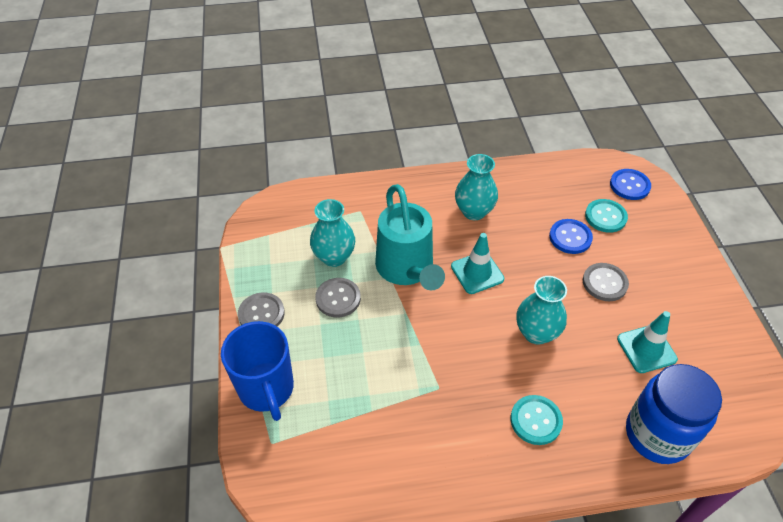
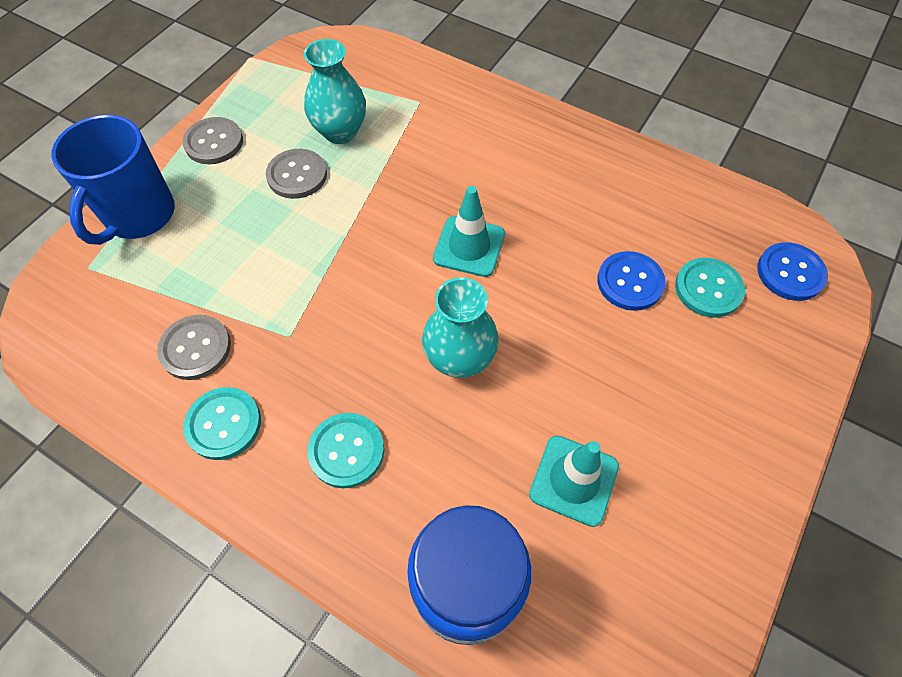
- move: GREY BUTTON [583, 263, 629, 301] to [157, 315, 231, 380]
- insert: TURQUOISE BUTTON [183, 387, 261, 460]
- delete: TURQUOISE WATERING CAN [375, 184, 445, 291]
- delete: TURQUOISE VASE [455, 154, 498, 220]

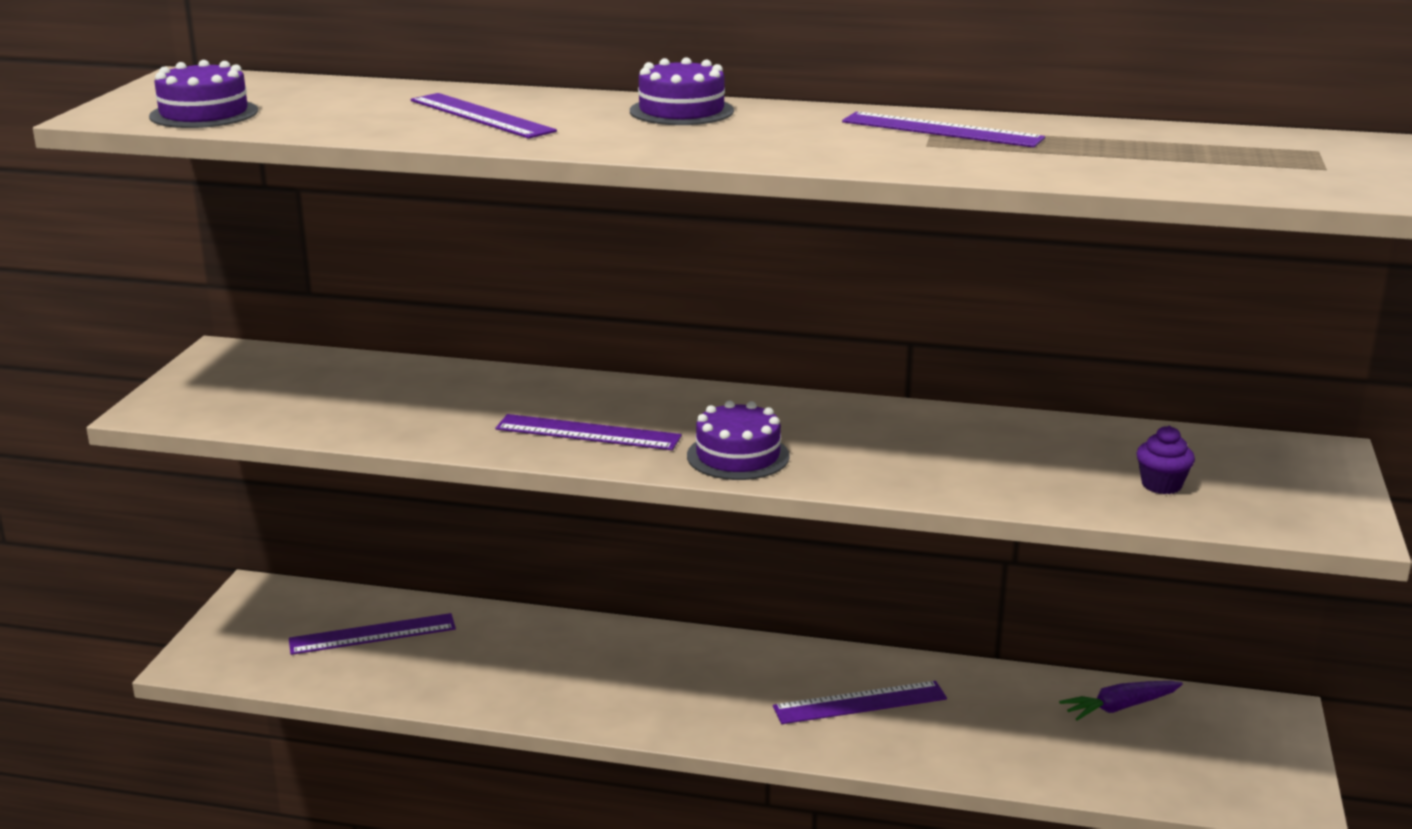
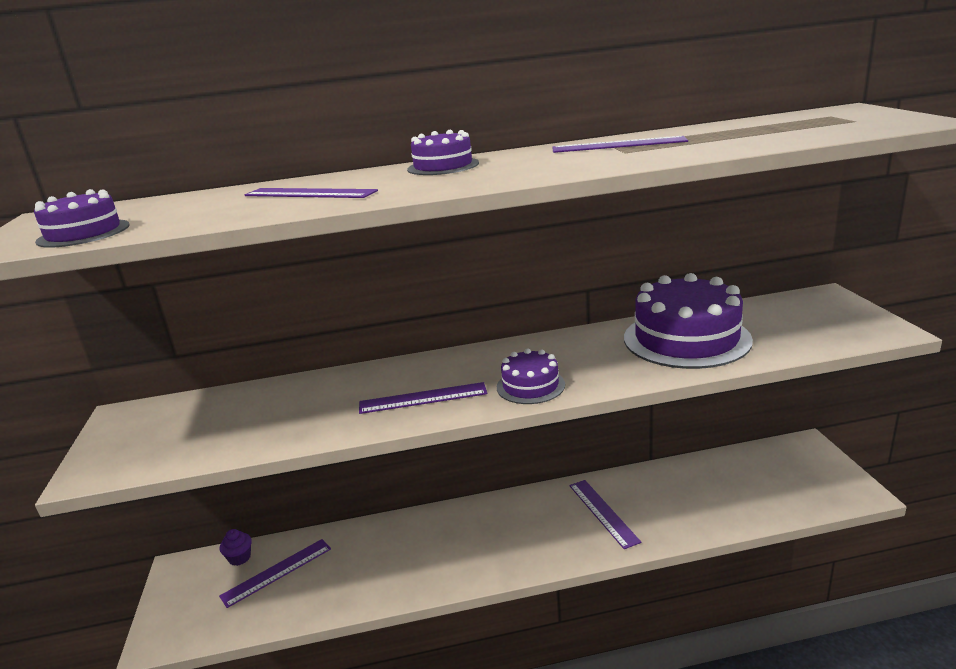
- move: PURPLE CUPCAKE [1136, 426, 1195, 494] to [220, 529, 252, 566]
- rotate: PURPLE RULER [773, 681, 947, 724] = [569, 480, 641, 549] 75 degrees counterclockwise
- insert: PURPLE CAKE [624, 273, 753, 369]
- delete: PURPLE CARROT [1059, 681, 1183, 721]

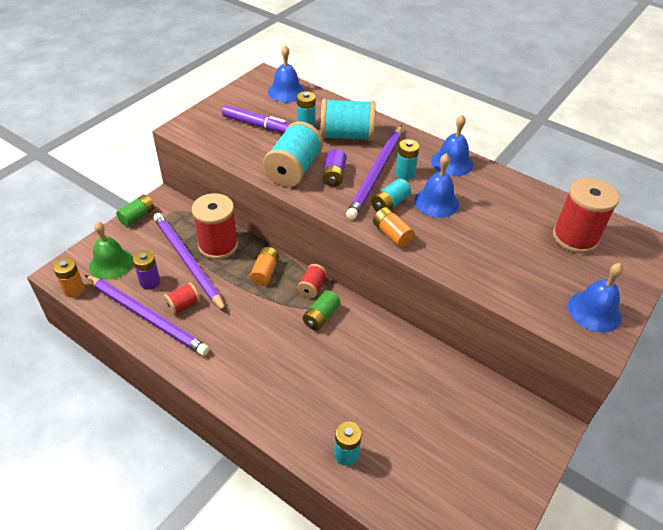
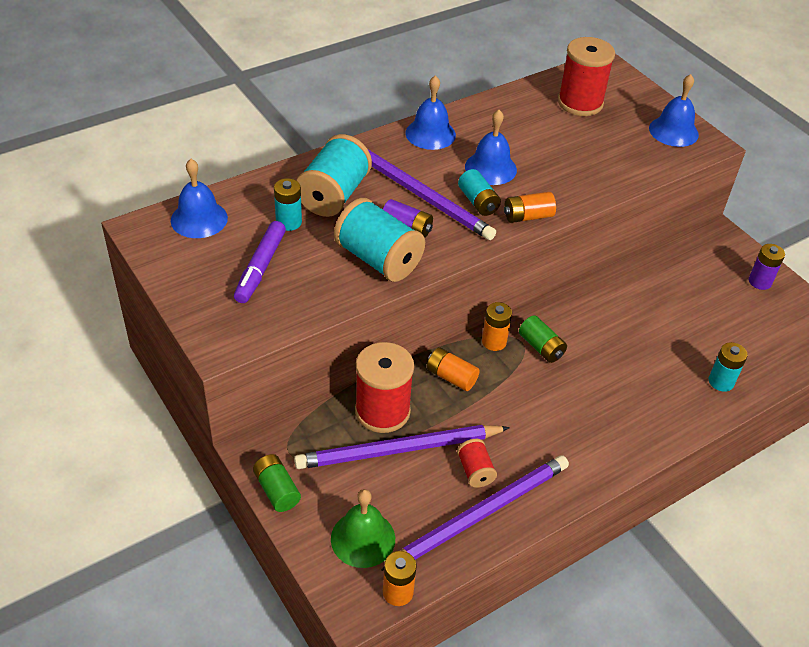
- rotate: PURPLE MARKER [222, 105, 290, 133] = [234, 221, 286, 303] 150 degrees clockwise
- replace: RED SPOOL [297, 264, 327, 298] to ORANGE BATTERY [482, 302, 512, 351]
- move: PURPLE BATTERY [133, 250, 160, 290] to [749, 244, 785, 290]
- delete: TURQUOISE BATTERY [395, 139, 419, 180]

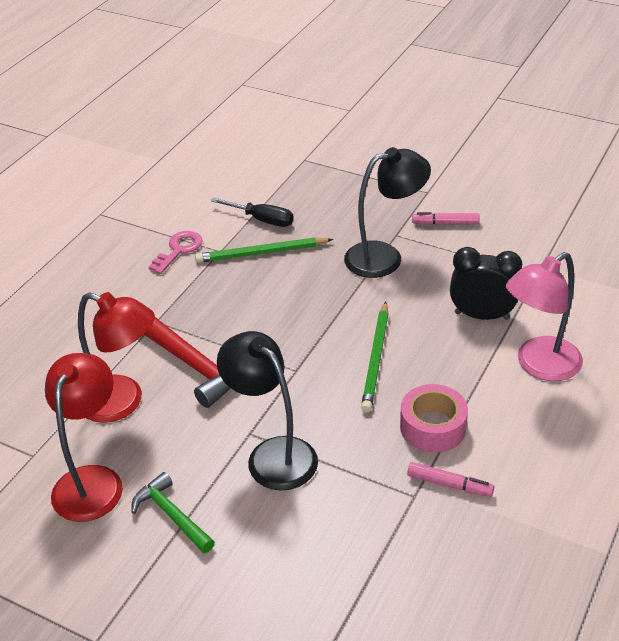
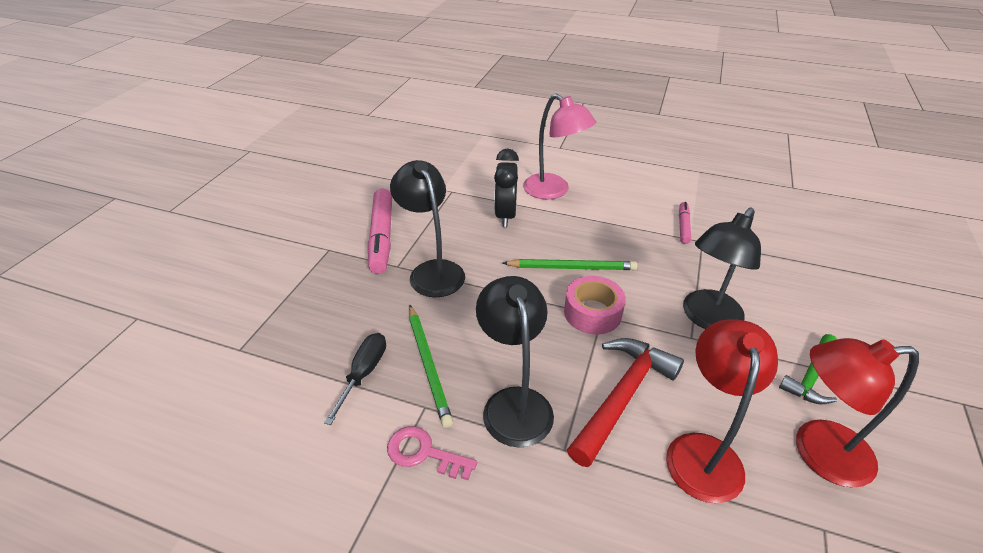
- resize: PINK MARKER [412, 212, 479, 225] = [368, 189, 392, 274] x1.92
- insert: BLACK LAMP [476, 276, 554, 448]
- move: PINK TAPE [400, 384, 468, 453] to [564, 276, 626, 334]

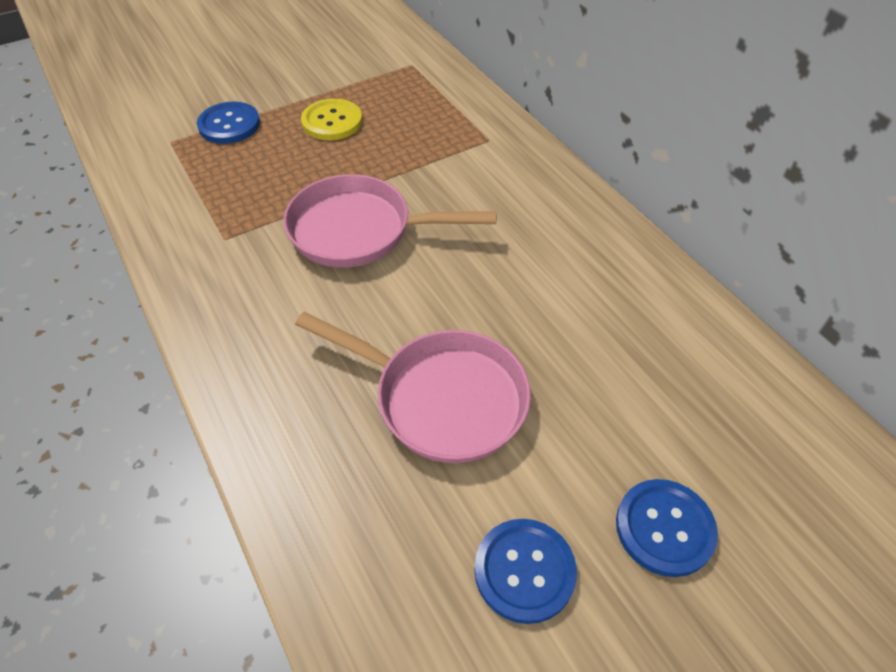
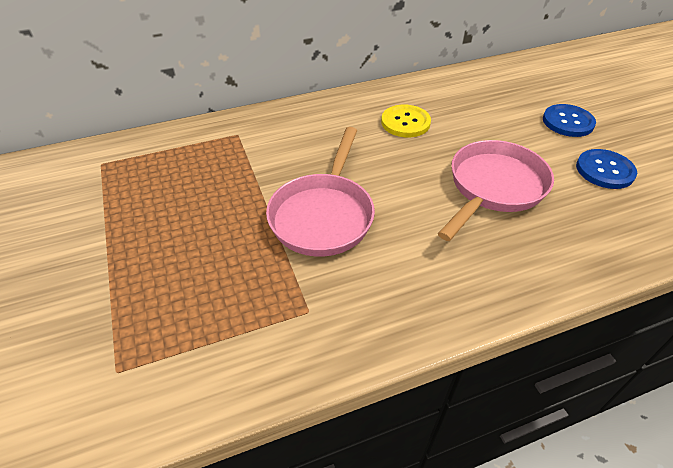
- move: YELLOW BUTTON [301, 99, 362, 140] to [381, 105, 431, 137]
- delete: BLUE BUTTON [197, 102, 260, 144]

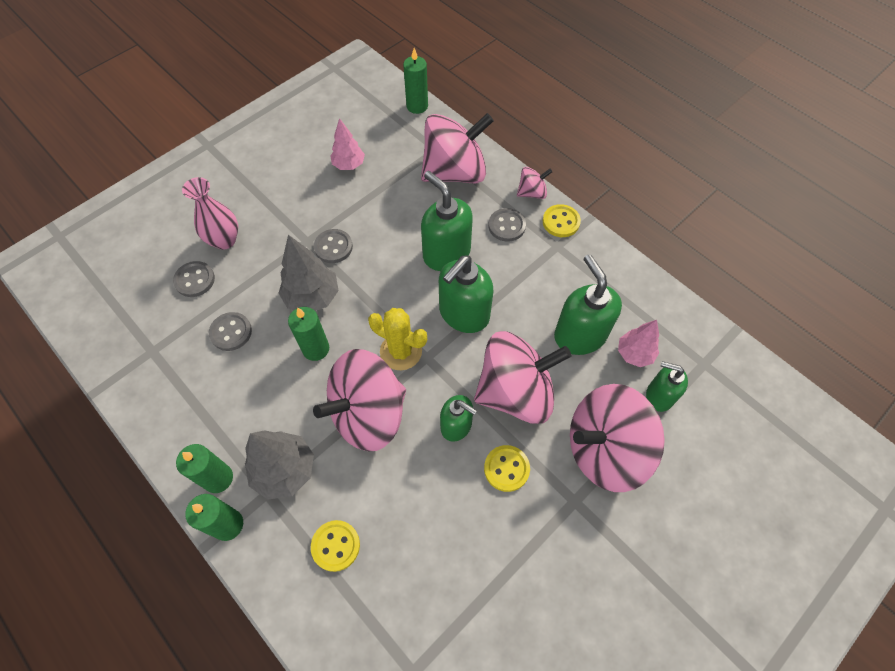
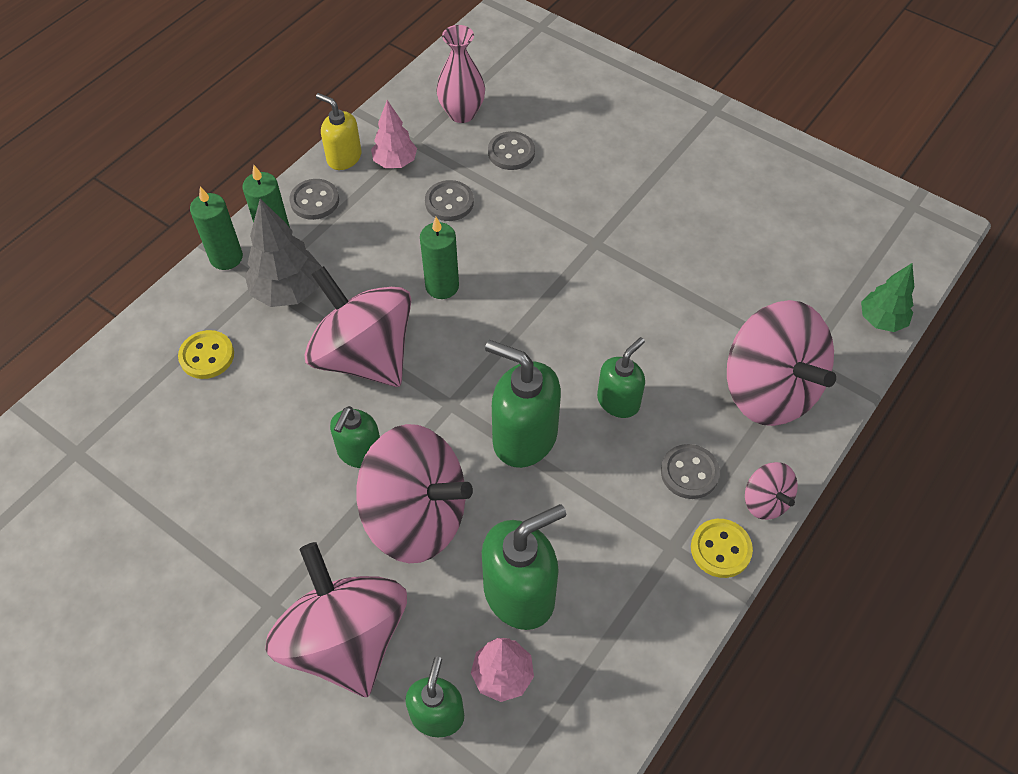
- move: GREY BUTTON [314, 229, 353, 263] to [289, 179, 339, 220]
- insert: YELLOW SOAP DISPENSER [316, 93, 362, 170]
- rotate: PINK SPINNING TOP [474, 331, 571, 424] = [357, 424, 473, 563] 45 degrees counterclockwise
- move: PINK TREE [330, 118, 365, 170] to [371, 100, 417, 168]
- move: PINK VASE [182, 177, 238, 250] to [436, 25, 485, 123]
- resize: GREEN SOAP DISPENSER [421, 171, 473, 271] = [597, 337, 645, 418] x0.62
- replace: GREEN CANDLE [403, 48, 428, 114] to GREEN TREE [861, 263, 914, 332]
- delete: GREY TREE [278, 235, 339, 311]
- delete: YELLOW CACTUS [368, 308, 427, 370]
- delete: YELLOW BUTTON [484, 445, 530, 492]

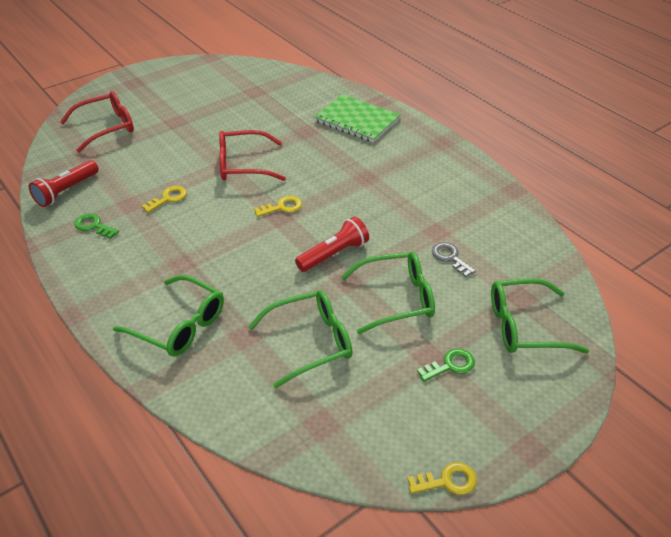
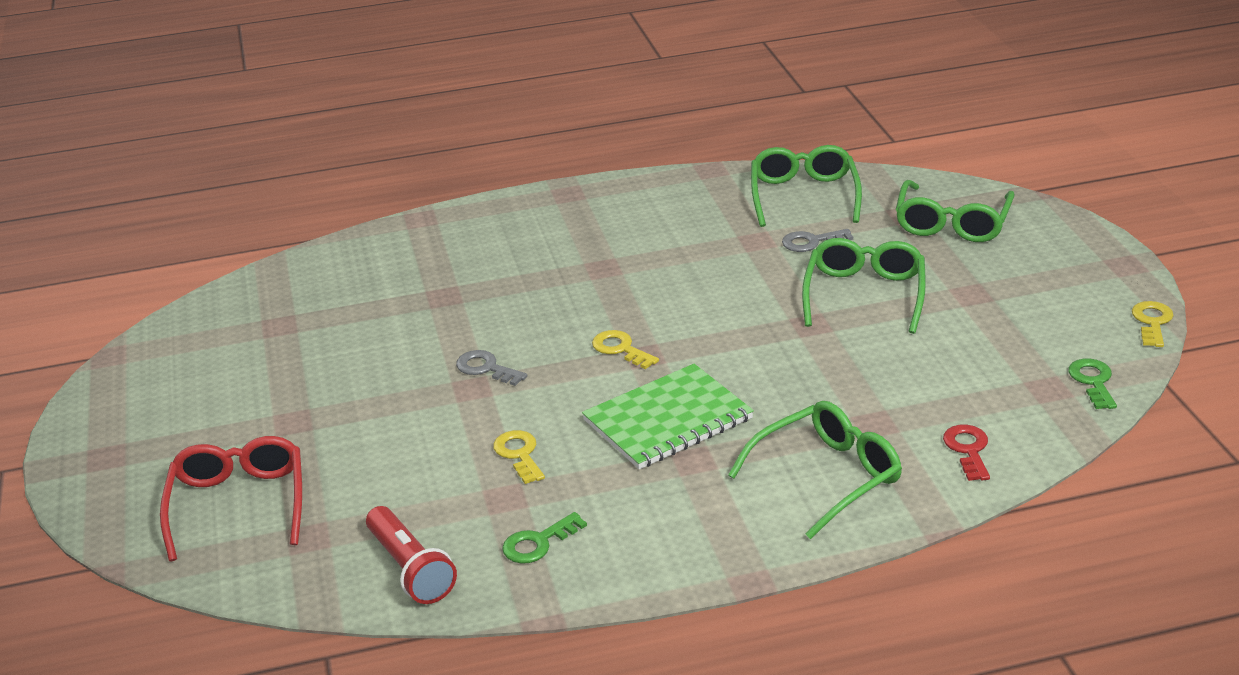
- replace: RED GLASSES [219, 130, 286, 181] to GREY KEY [456, 350, 527, 386]
- move: GREEN NOTEBOOK [314, 94, 400, 142] to [582, 364, 754, 469]
- rotate: YELLOW KEY [254, 196, 302, 217] = [592, 330, 659, 369] 45 degrees counterclockwise
- move: GREEN GLASSES [248, 290, 352, 388] to [751, 145, 862, 227]
- insert: RED KEY [943, 425, 990, 481]
- move: GREEN KEY [417, 348, 475, 382] to [1068, 359, 1117, 409]
- delete: RED FLASHLIGHT [295, 216, 369, 272]

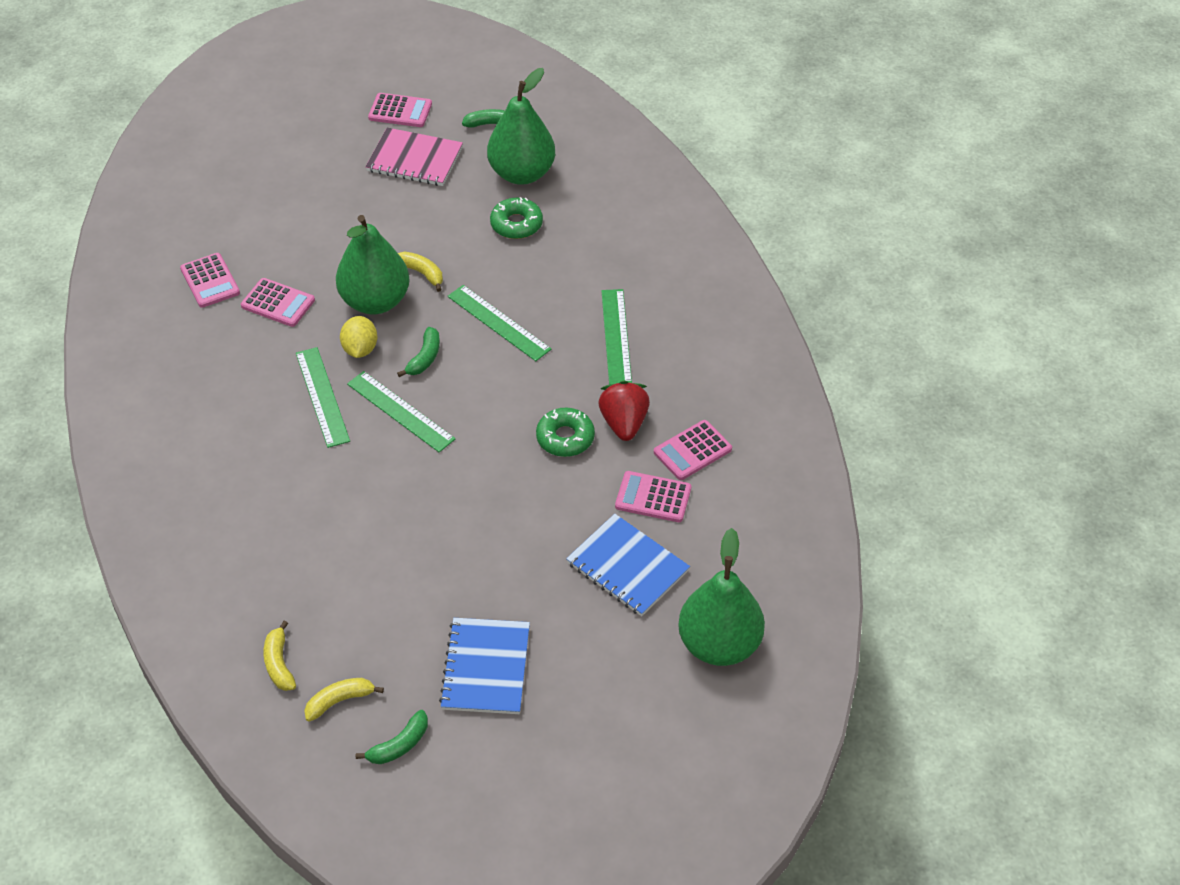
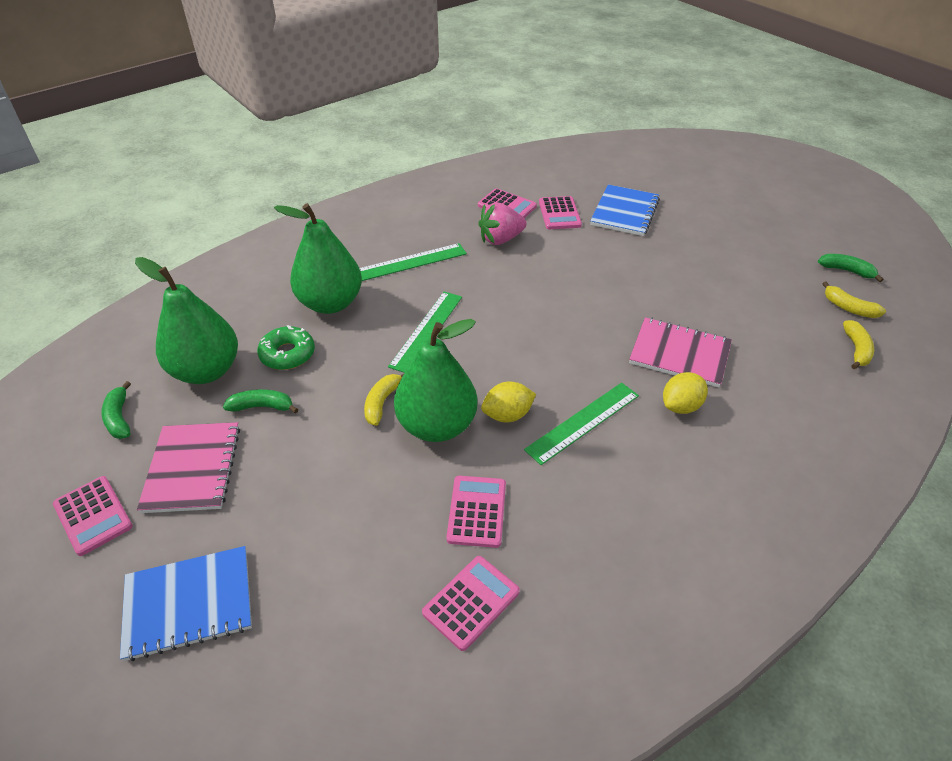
- rotate: PINK CALCULATOR [368, 93, 432, 127] = [53, 476, 133, 556] 150 degrees clockwise
- move: BLUE NOTEBOOK [439, 618, 530, 714] to [120, 546, 252, 661]
- move: GREEN BANANA [397, 327, 440, 377] to [223, 389, 298, 414]
- move: GREEN PEAR [678, 528, 765, 666] to [274, 203, 362, 314]
- recolor: RED STRAWBERRY [598, 381, 650, 441] to PINK STRAWBERRY [478, 202, 526, 245]
- insert: PINK NOTEBOOK [629, 317, 732, 388]
- insert: YELLOW LEMON [663, 372, 708, 414]
- rotate: YELLOW BANANA [263, 621, 296, 691] = [843, 320, 874, 369] 45 degrees counterclockwise
- delete: GREEN RULER [347, 371, 456, 452]
- delete: GREEN DONUT [536, 408, 595, 457]

